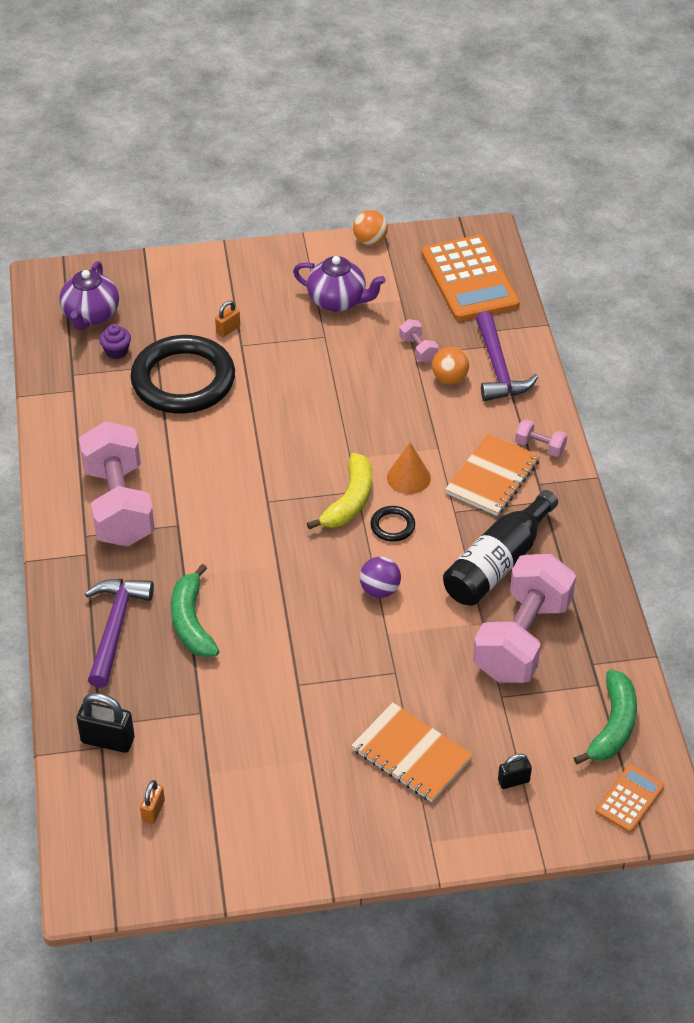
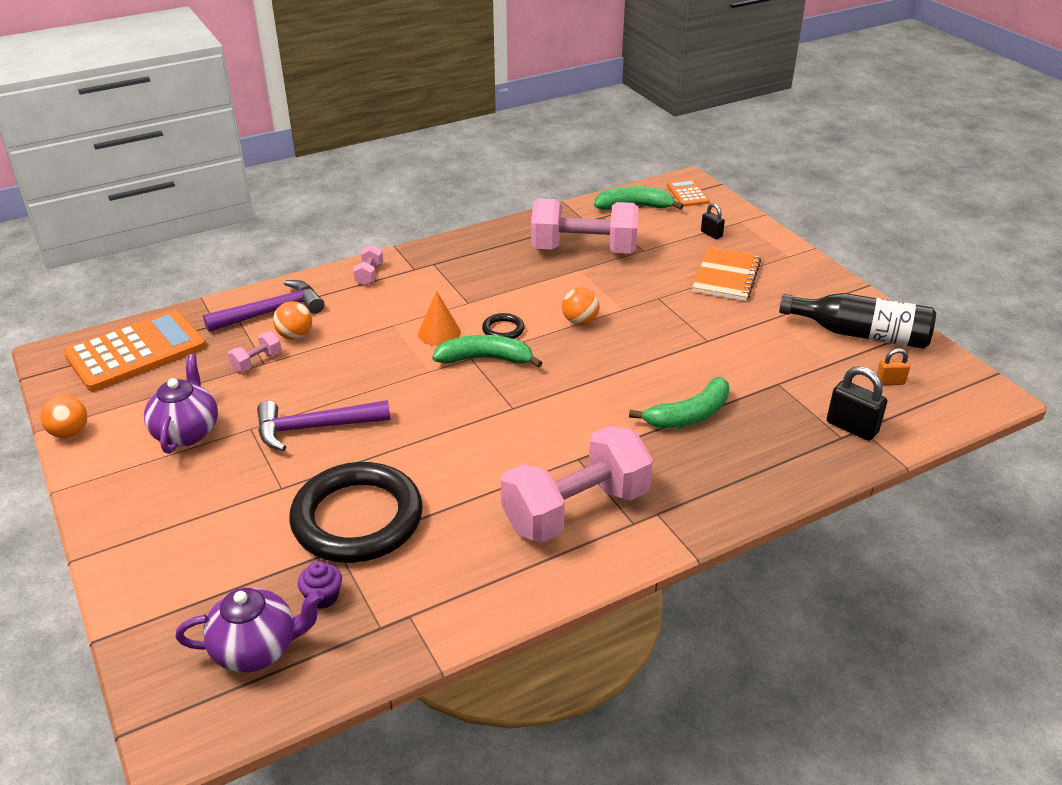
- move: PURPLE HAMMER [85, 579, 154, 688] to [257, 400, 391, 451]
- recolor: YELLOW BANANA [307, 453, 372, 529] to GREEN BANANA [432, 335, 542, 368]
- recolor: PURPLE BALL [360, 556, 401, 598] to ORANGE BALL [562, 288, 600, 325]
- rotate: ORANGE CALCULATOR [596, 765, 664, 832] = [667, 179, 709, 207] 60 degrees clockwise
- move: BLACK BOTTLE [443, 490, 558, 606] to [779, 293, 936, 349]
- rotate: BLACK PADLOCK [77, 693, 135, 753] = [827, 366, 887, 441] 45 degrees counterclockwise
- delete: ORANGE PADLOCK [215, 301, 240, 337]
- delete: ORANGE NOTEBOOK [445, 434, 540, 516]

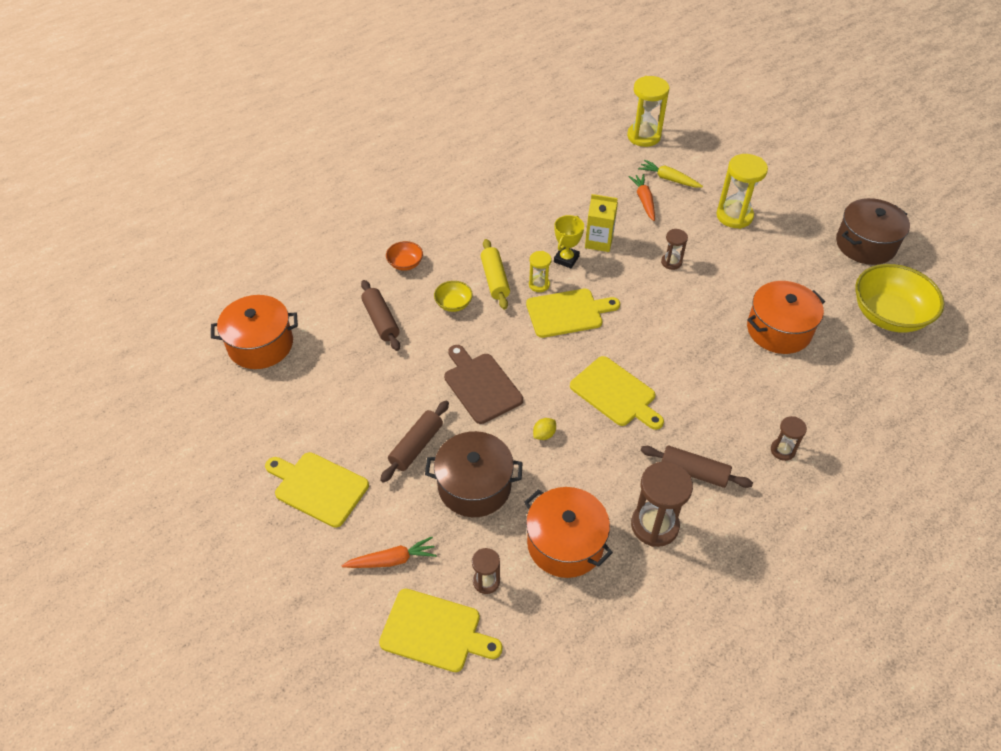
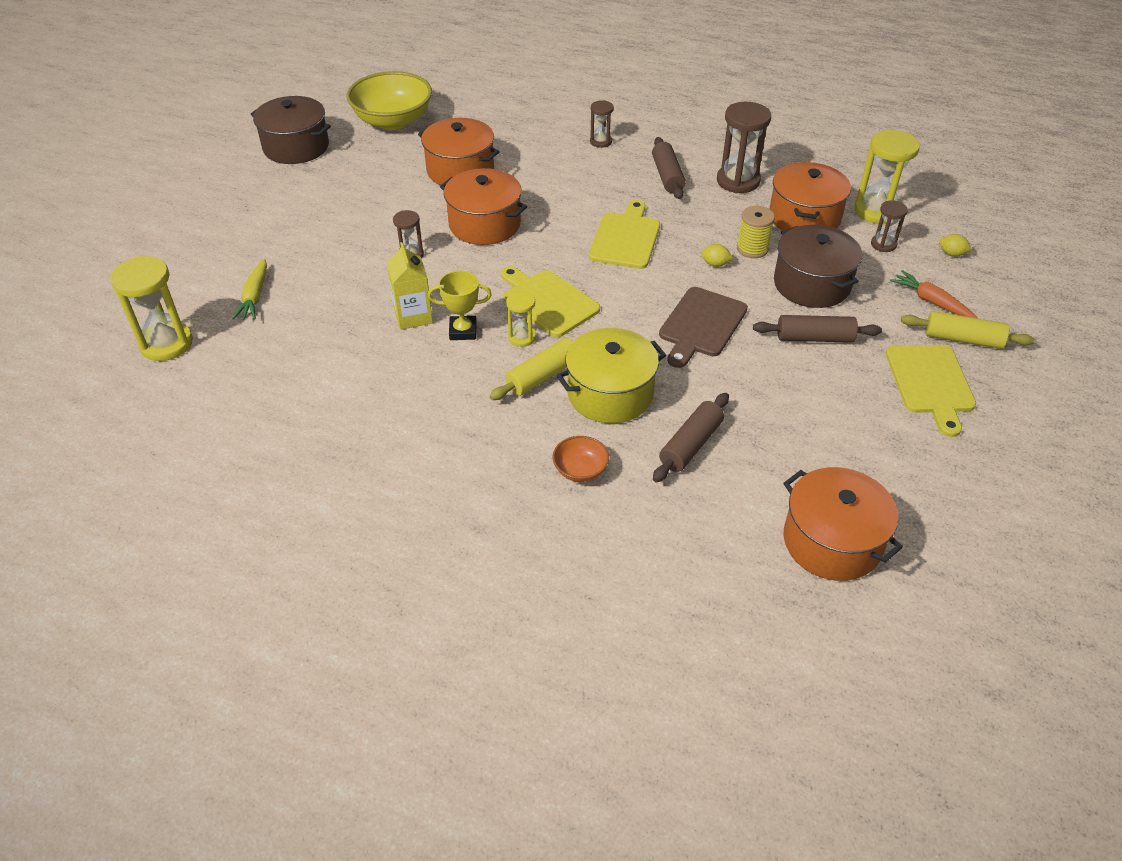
- insert: ORANGE POT [440, 168, 527, 245]
- replace: YELLOW BOWL [434, 281, 473, 312] to YELLOW POT [556, 328, 666, 423]
- insert: YELLOW SPOOL [737, 206, 775, 258]
- move: YELLOW HOURGLASS [716, 154, 768, 229] to [854, 130, 920, 225]
- insert: YELLOW ROLLING PIN [901, 311, 1034, 349]
- replace: YELLOW CUTTING BOARD [379, 589, 502, 672] to YELLOW LEMON [939, 234, 972, 257]
- delete: ORANGE CARROT [628, 174, 655, 221]

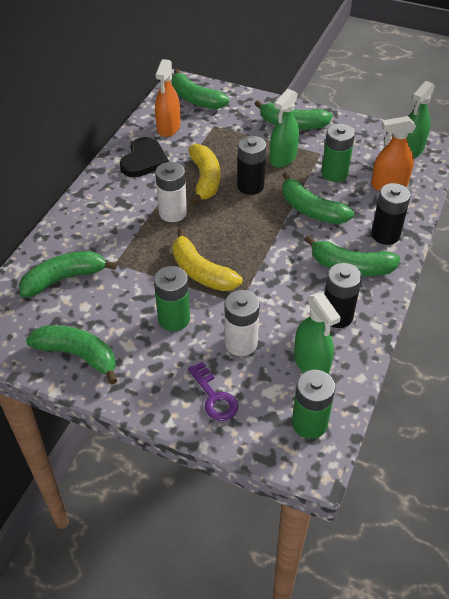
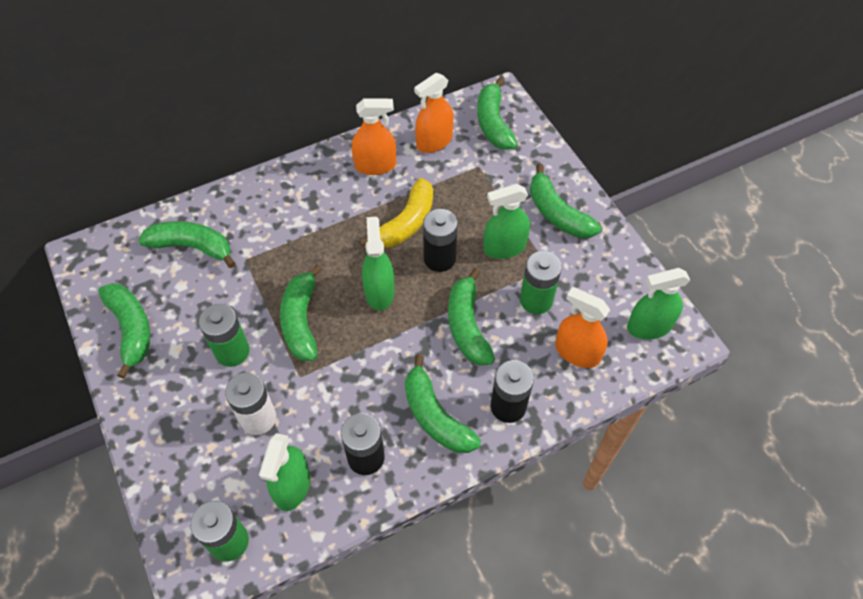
- recolor: YELLOW BANANA [172, 228, 242, 291] to GREEN BANANA [280, 264, 322, 361]
- replace: BLACK HEART [120, 137, 169, 177] to ORANGE SPRAY BOTTLE [352, 98, 396, 175]
- insert: GREEN SPRAY BOTTLE [362, 217, 395, 311]
- delete: WHITE BATTERY [155, 162, 187, 222]
- delete: PURPLE KEY [188, 362, 238, 421]

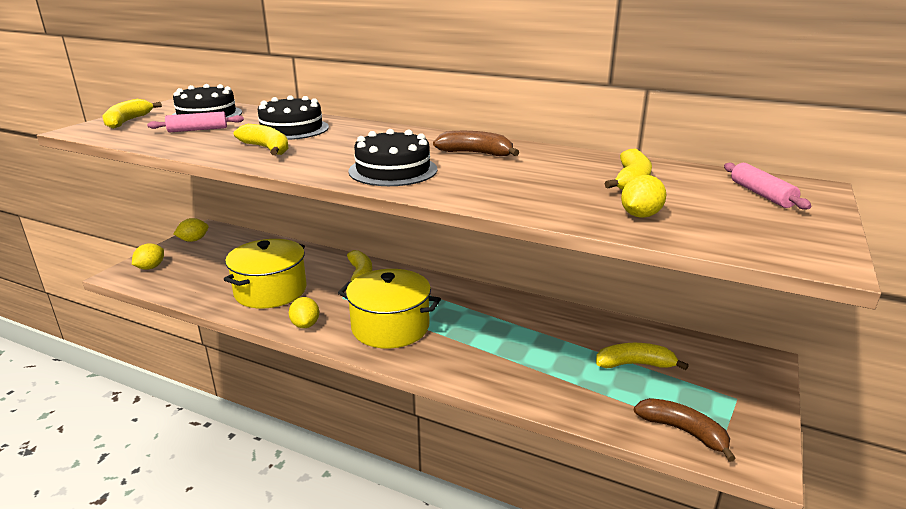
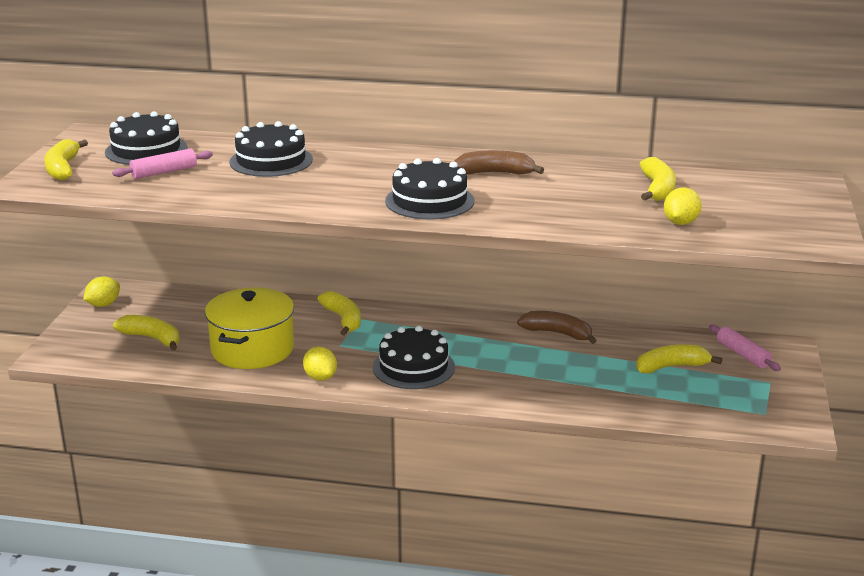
- move: YELLOW BANANA [234, 124, 289, 155] to [113, 315, 179, 351]
- replace: YELLOW POT [338, 269, 441, 349] to BLACK CAKE [373, 326, 455, 389]
- move: BROWN BANANA [634, 398, 736, 462] to [517, 311, 597, 344]
- move: PINK ROLLING PIN [724, 163, 812, 210] to [709, 324, 781, 371]
- delete: YELLOW LEMON [132, 243, 164, 270]

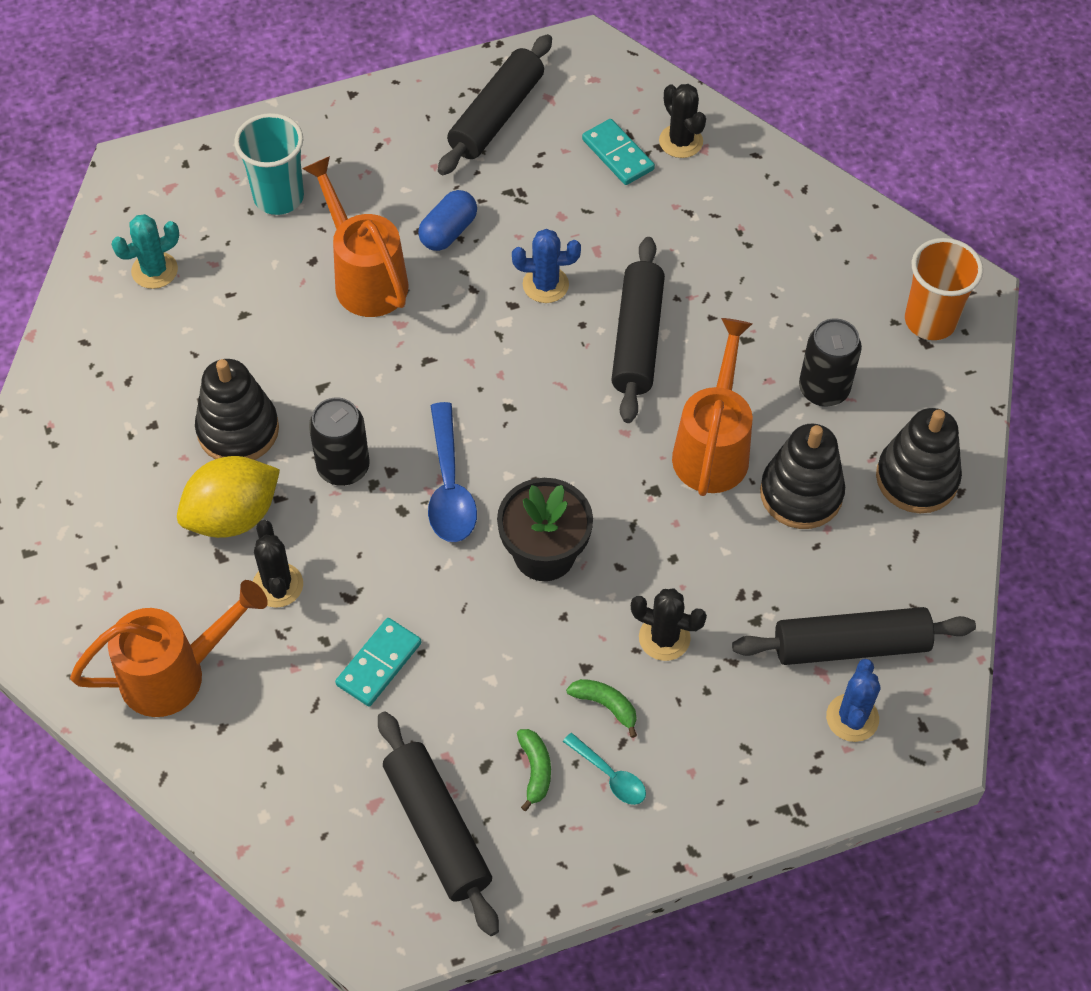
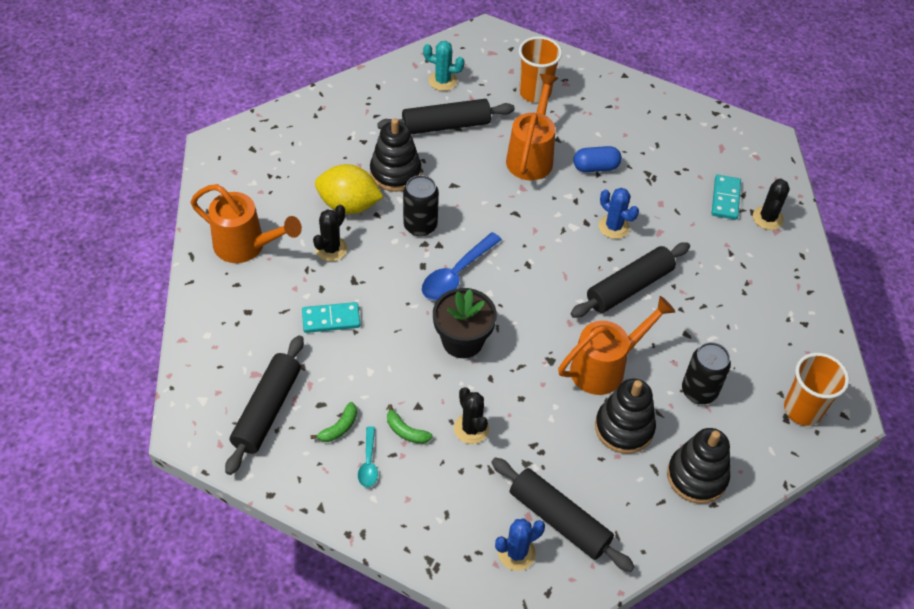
- move: BLACK ROLLING PIN [438, 34, 552, 175] to [377, 99, 515, 134]
- rotate: GREEN BANANA [566, 679, 637, 738] = [387, 404, 433, 444] 135 degrees clockwise
- recolor: TURQUOISE CUP [234, 113, 304, 215] to ORANGE CUP [519, 36, 562, 103]

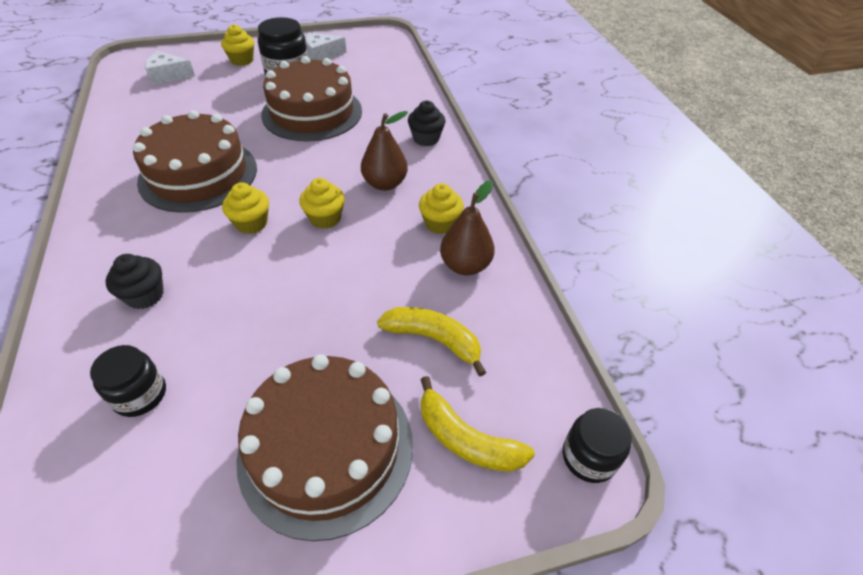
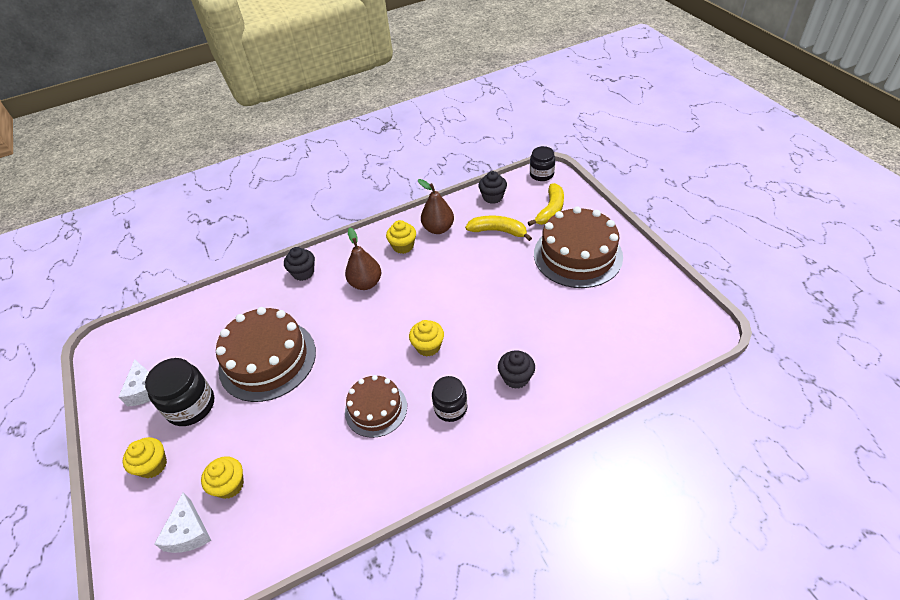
- move: YELLOW CUPCAKE [300, 178, 345, 229] to [201, 456, 244, 499]
- resize: BROWN CAKE [133, 110, 257, 213] = [345, 375, 407, 438] x0.60
- move: BLACK JAR [90, 345, 166, 417] to [432, 376, 467, 422]
- rotate: YELLOW BANANA [377, 307, 486, 376] = [465, 215, 532, 241] 90 degrees clockwise
- insert: BLACK CUPCAKE [479, 171, 507, 204]

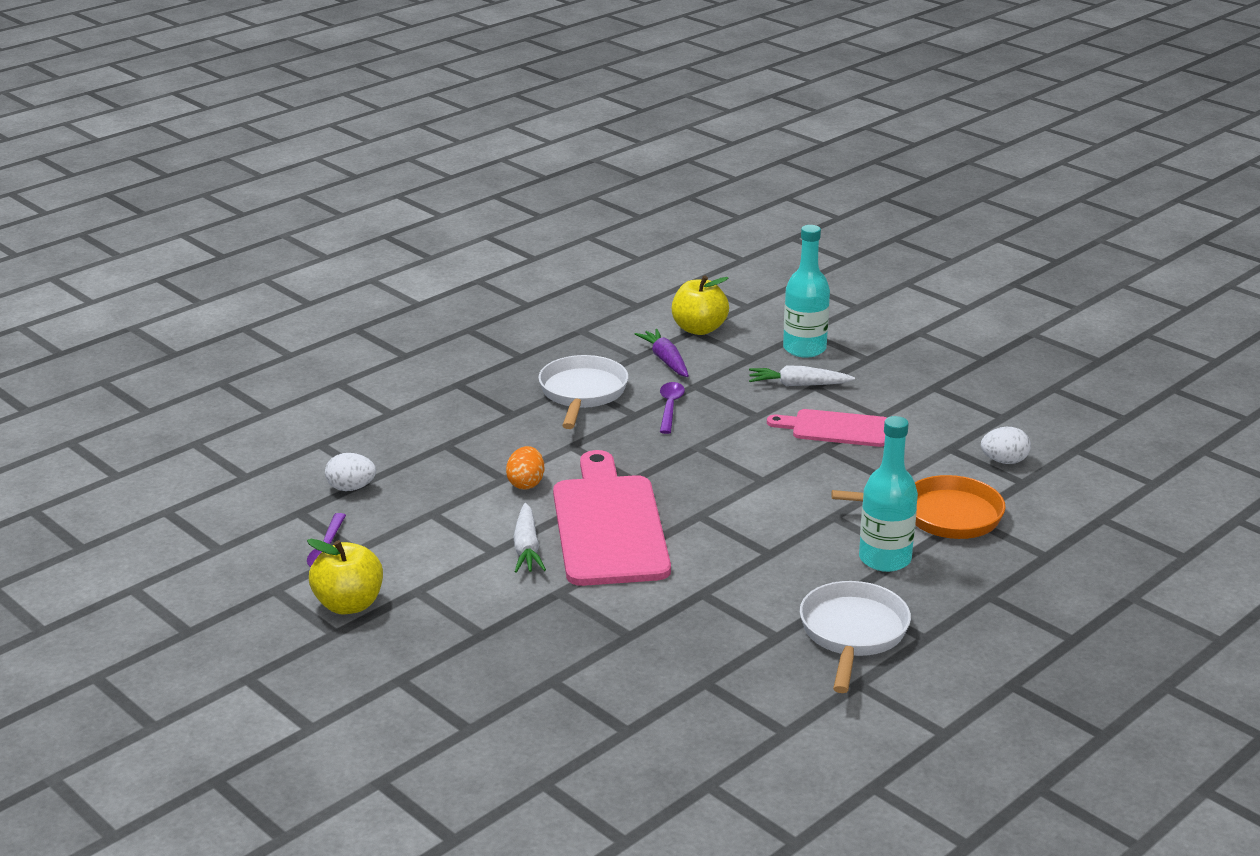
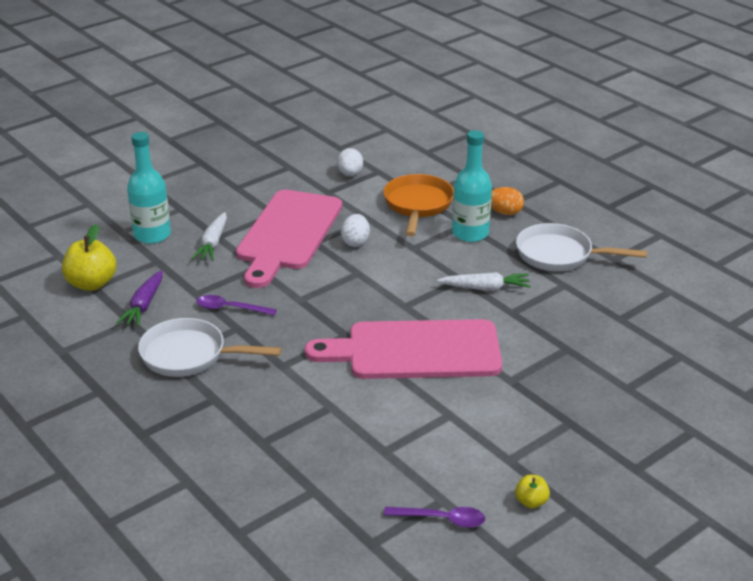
- rotate: PURPLE CARROT [635, 329, 689, 377] = [116, 270, 163, 327] 60 degrees counterclockwise
- resize: PINK CUTTING BOARD [767, 409, 886, 447] = [236, 190, 342, 288] x1.76
- move: WHITE EGG [325, 453, 376, 491] to [341, 214, 370, 247]
- move: WHITE CARROT [513, 503, 546, 573] to [437, 272, 531, 290]
- move: ORANGE EGG [506, 446, 545, 490] to [491, 187, 524, 215]
- resize: YELLOW APPLE [307, 539, 383, 615] = [515, 475, 550, 508] x0.52

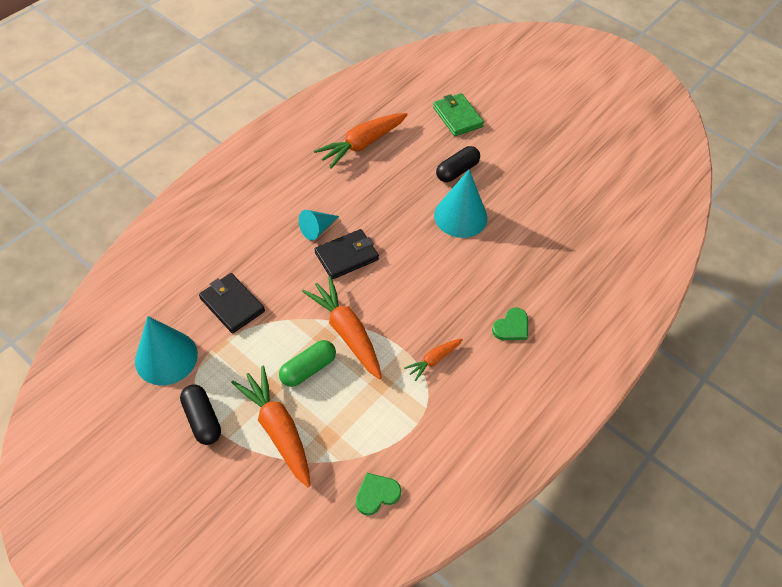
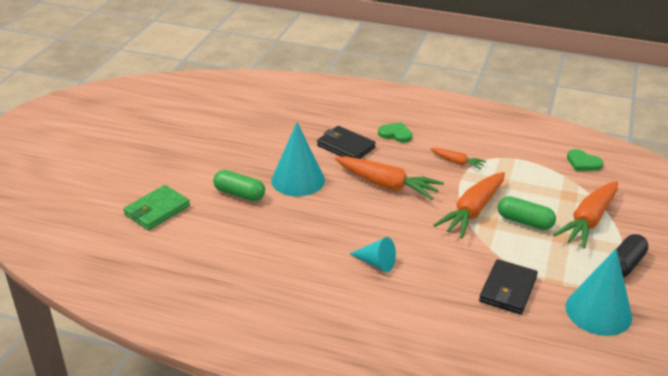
- recolor: BLACK CAPSULE [436, 146, 480, 182] to GREEN CAPSULE [213, 170, 265, 201]
- move: BLACK WALLET [315, 229, 379, 280] to [317, 126, 376, 159]
- move: ORANGE CARROT [314, 113, 408, 169] to [335, 156, 444, 200]

